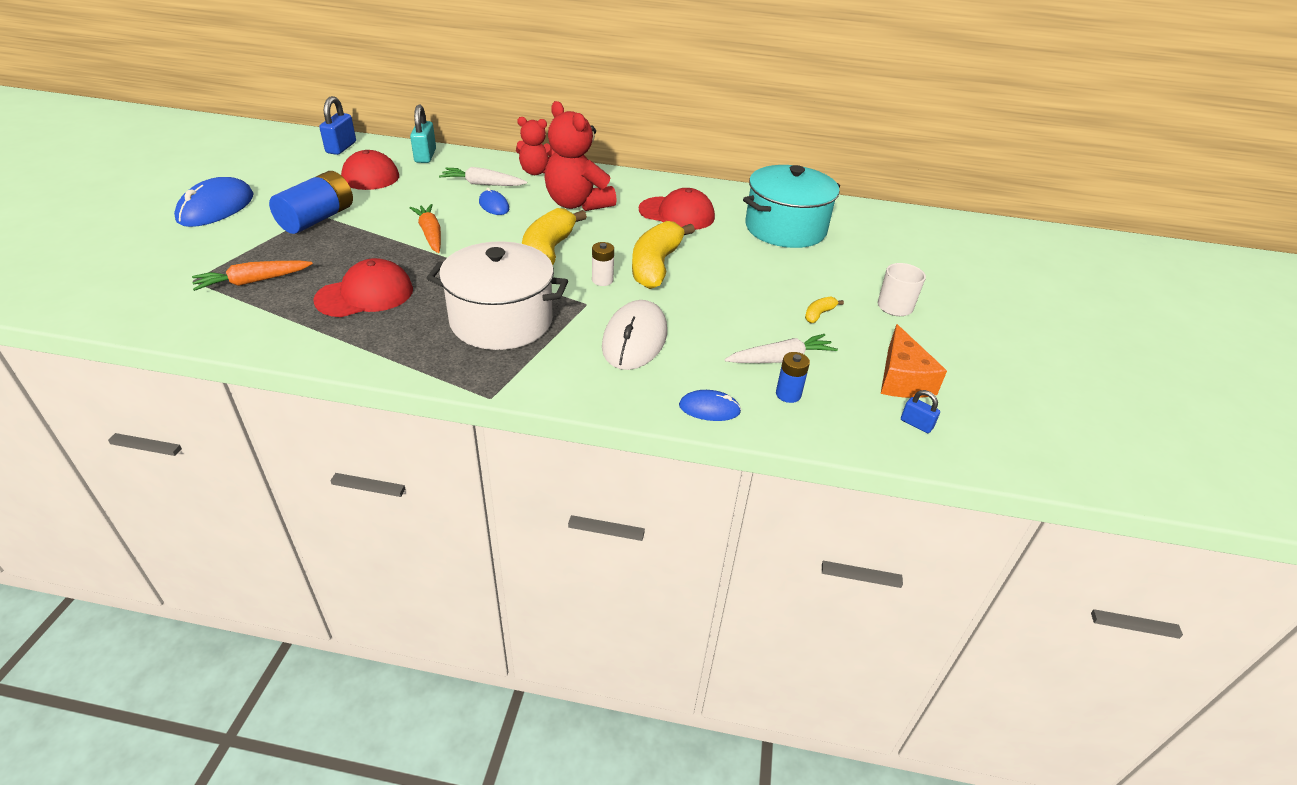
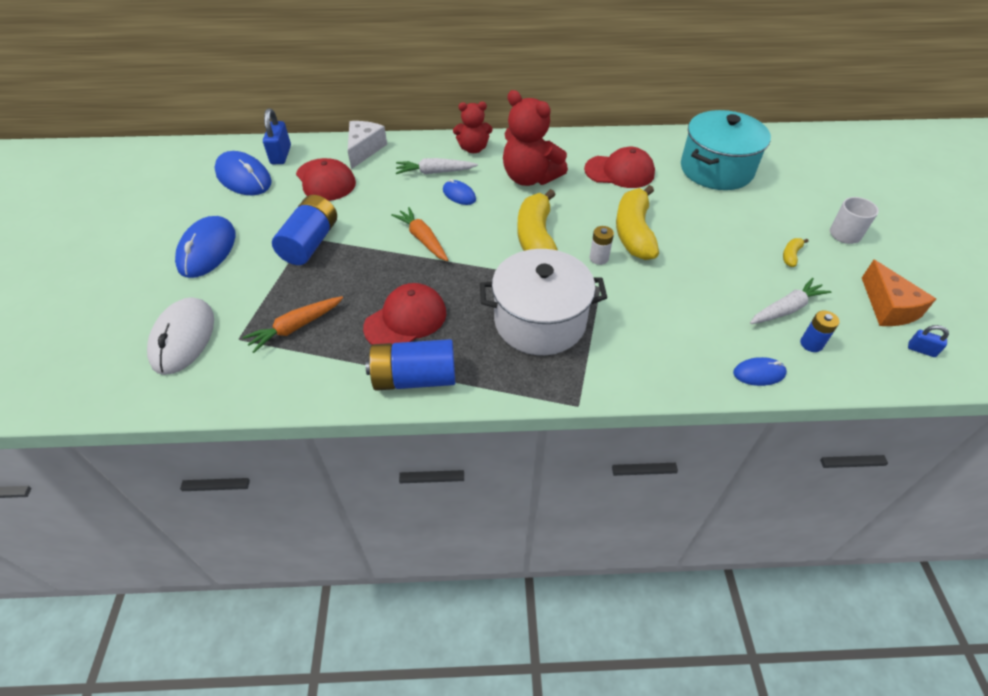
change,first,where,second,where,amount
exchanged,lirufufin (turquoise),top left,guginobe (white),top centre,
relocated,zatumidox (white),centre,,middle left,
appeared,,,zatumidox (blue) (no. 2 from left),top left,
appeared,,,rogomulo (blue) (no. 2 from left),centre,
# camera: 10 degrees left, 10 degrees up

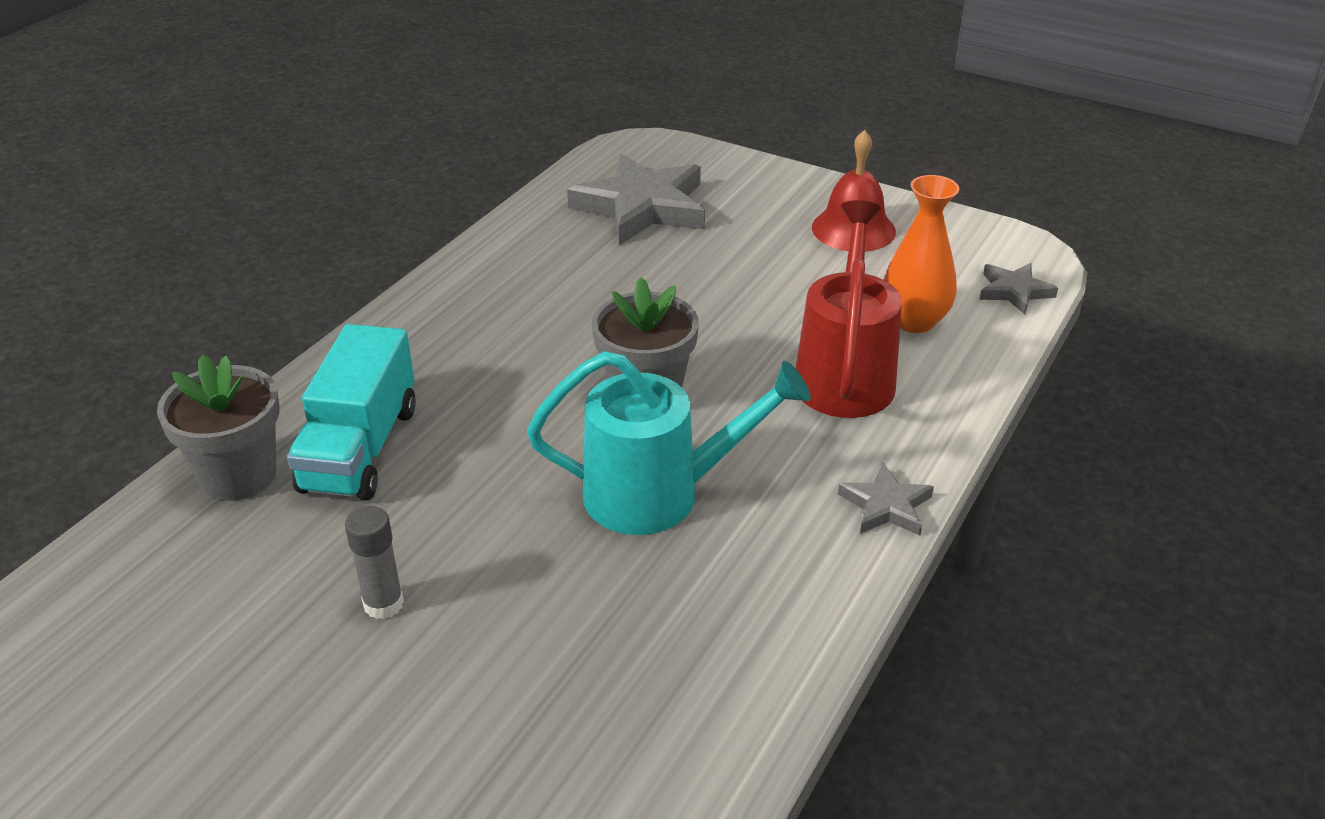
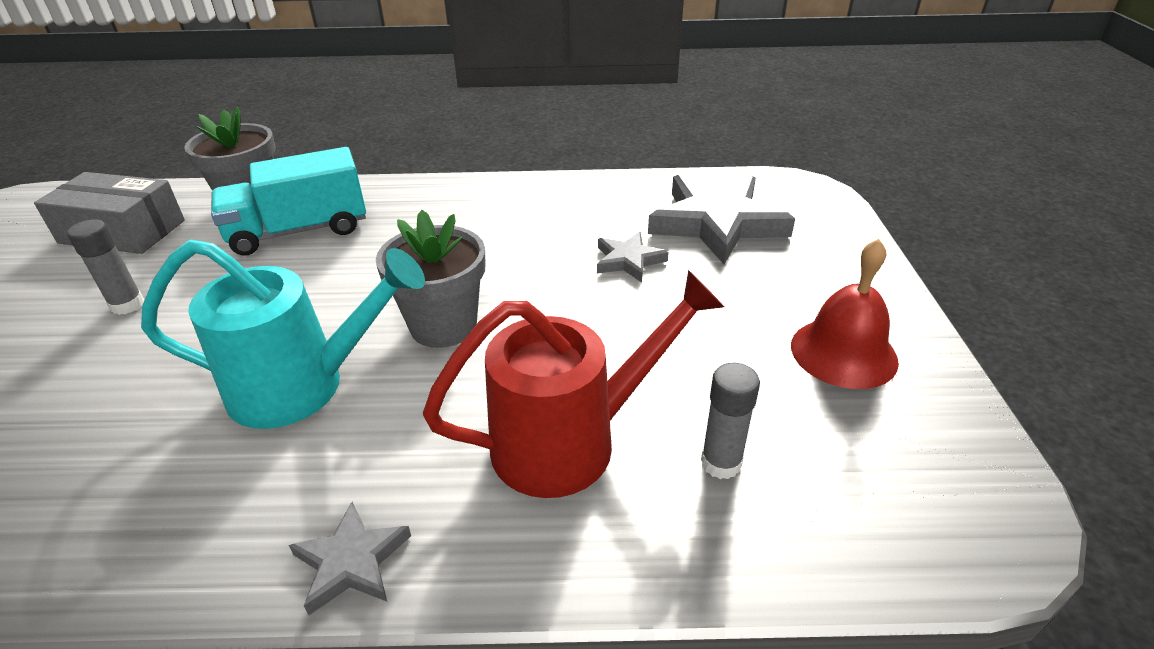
change,first,where,second,where,amount
exchanged,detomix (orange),top right,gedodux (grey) (no. 2 from left),centre,
relocated,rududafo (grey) (no. 3 from left in the first image),middle right,rududafo (grey) (no. 2 from left),centre,
spun,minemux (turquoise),centre,,middle left,60 degrees counterclockwise
appeared,,,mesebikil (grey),top left,
# camera: 60 degrees right, 0 degrees up

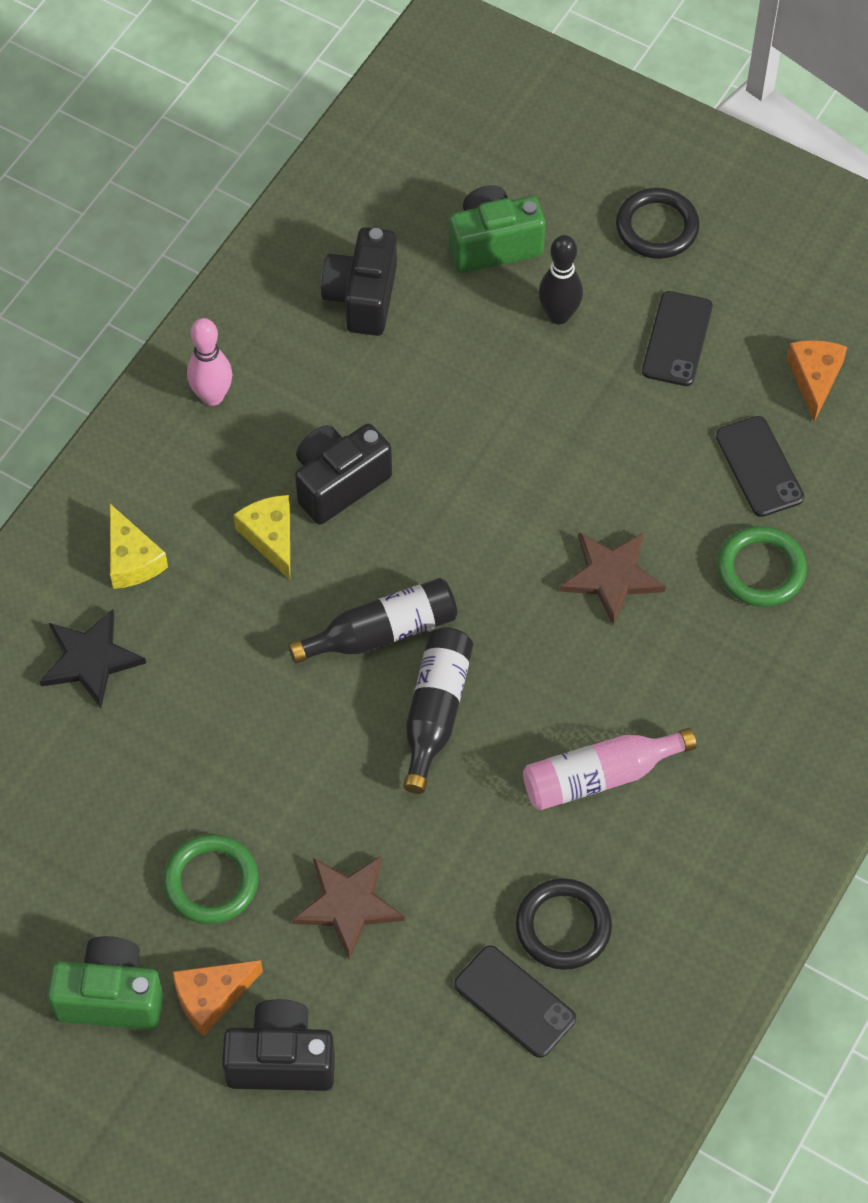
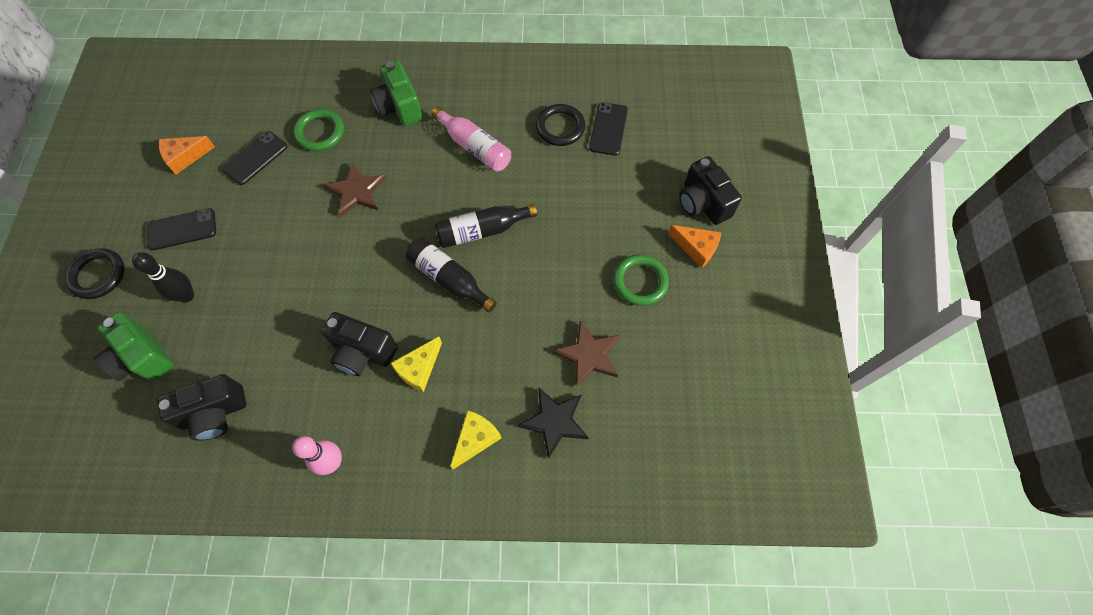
change,first,where,second,where,amount
relocated,rududafo (brown) (no. 1 from left in the first image),bottom centre,rududafo (brown) (no. 2 from left),centre,
relocated,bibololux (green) (no. 1 from left in the first image),bottom left,bibololux (green) (no. 2 from left),top centre,
# camera: 120 degrees left, 5 degrees up

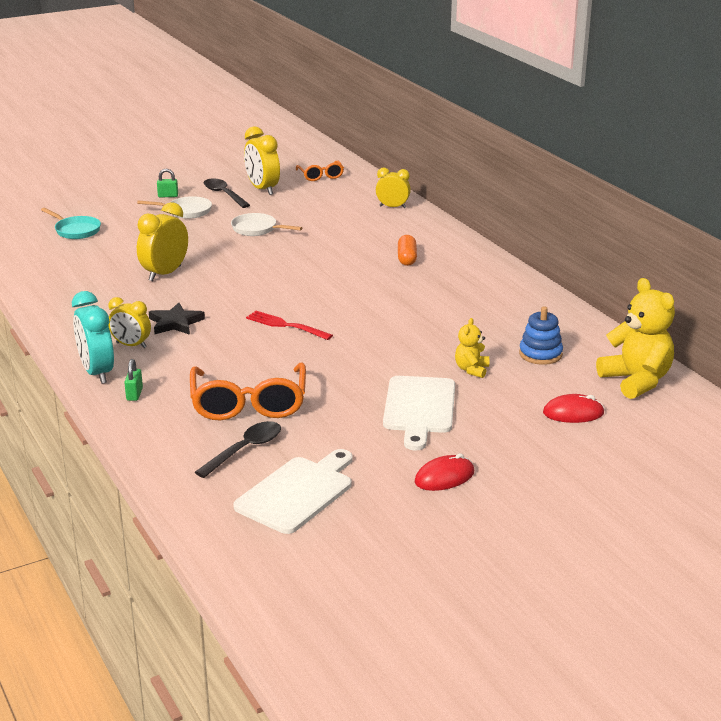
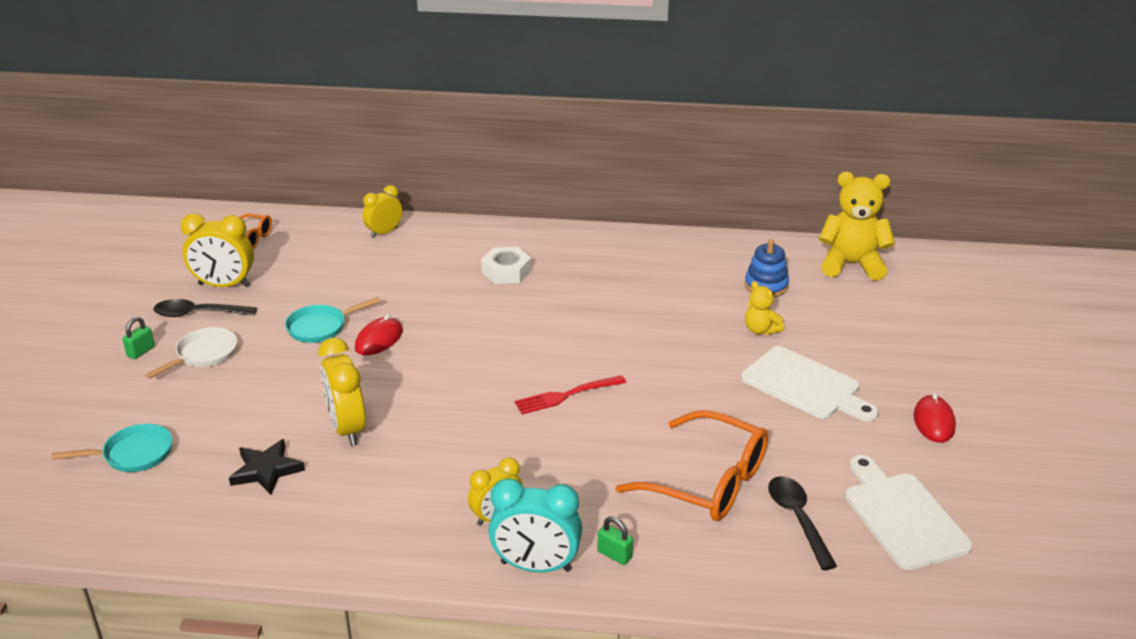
change,first,where,second,where,amount
colour,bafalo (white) (no. 2 from left),top centre,bafalo (turquoise) (no. 2 from left),middle left,
exchanged,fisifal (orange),centre,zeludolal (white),centre,
relocated,rududafo (black),middle left,,bottom left,
relocated,zatumidox (red) (no. 2 from left in the first image),middle right,zatumidox (red) (no. 1 from left),centre,
# camera: 55 degrees left, 5 degrees up

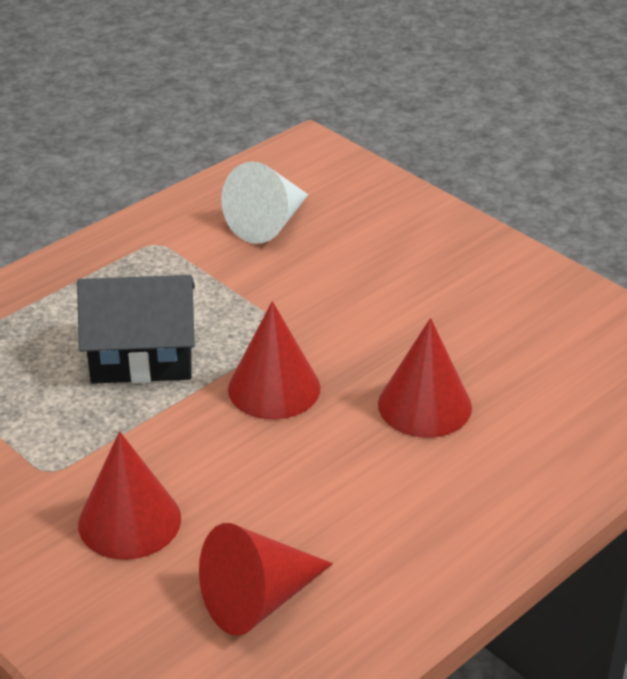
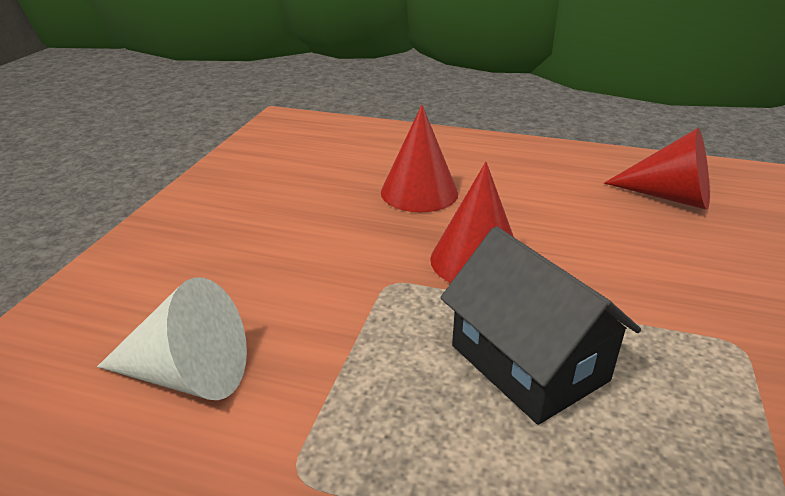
change,first,where,second,where,amount
missing,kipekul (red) (no. 1 from left),bottom left,,,
# camera: 120 degrees left, 5 degrees down

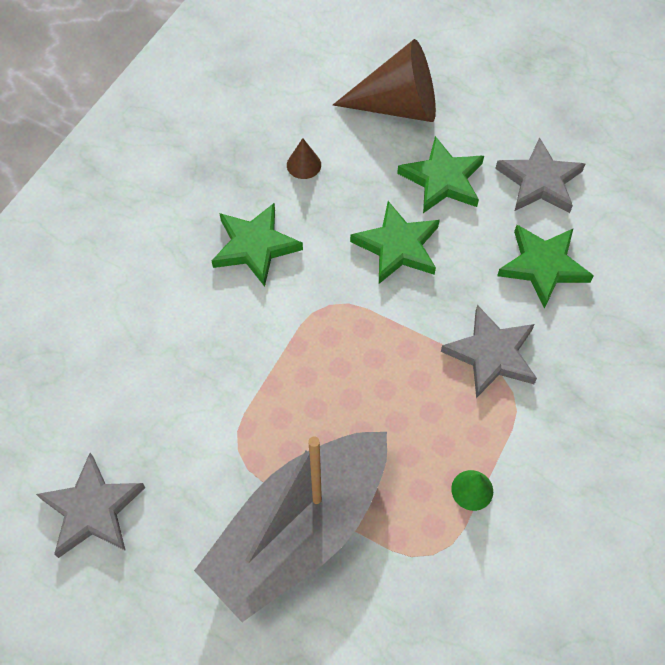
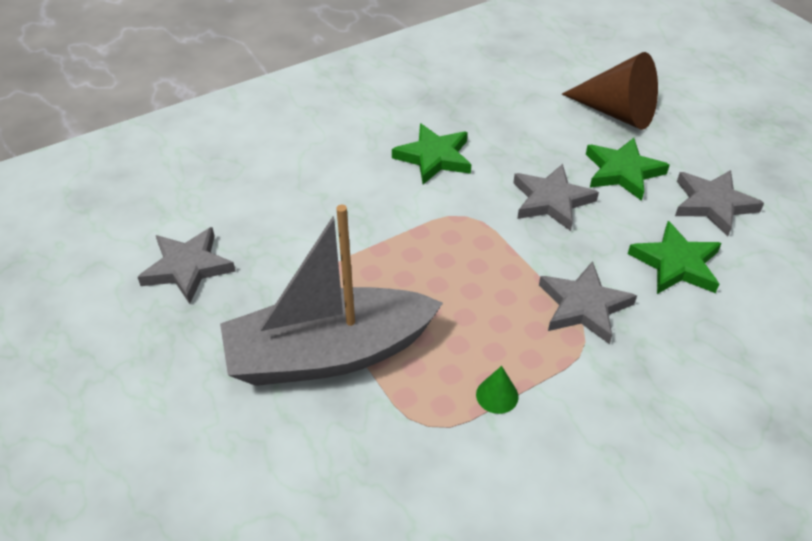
change,first,where,second,where,amount
missing,kipekul (brown) (no. 1 from left),top centre,,,
colour,rududafo (green) (no. 2 from left),centre,rududafo (grey) (no. 2 from left),middle right,
# camera: 30 degrees right, 15 degrees down

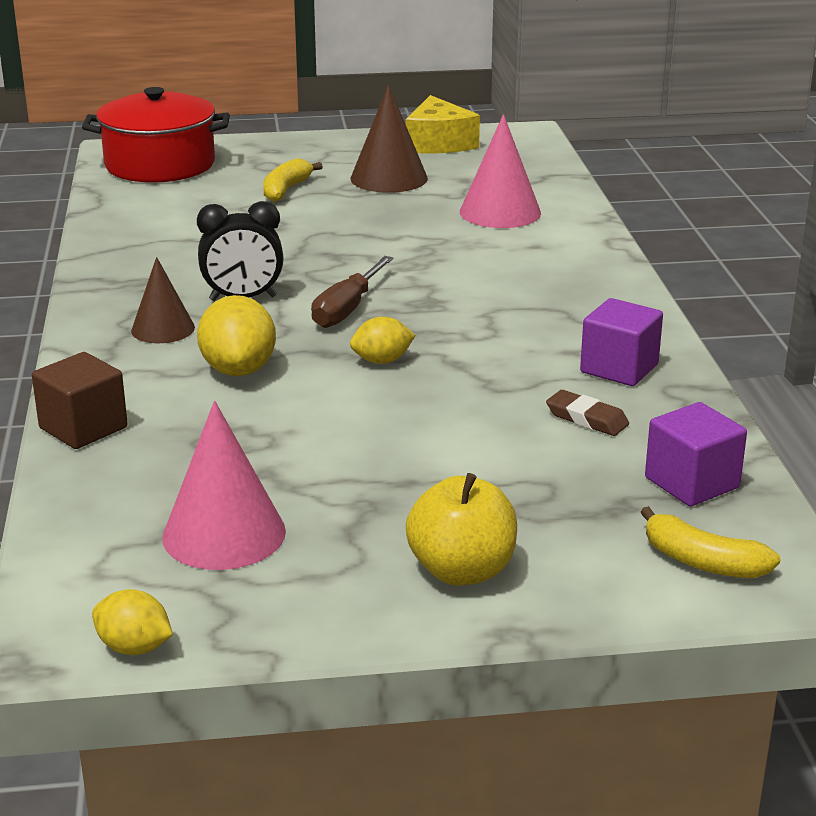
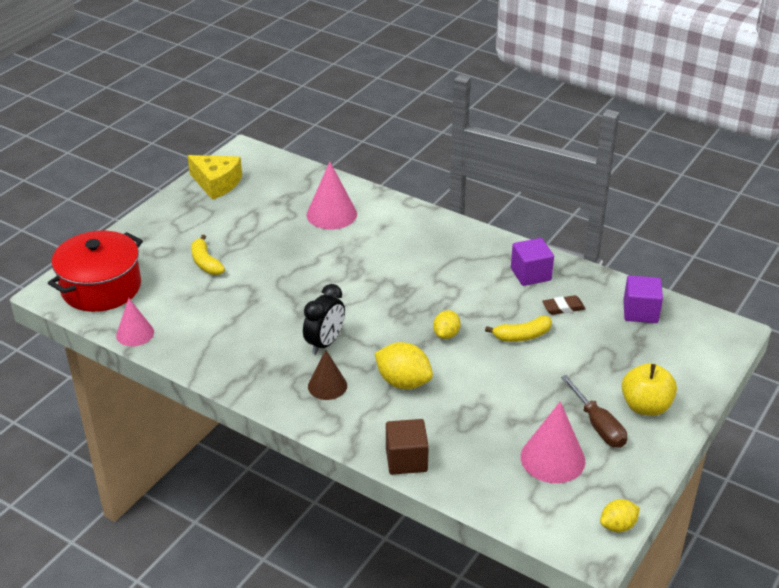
change,first,where,second,where,amount
missing,kipekul (brown) (no. 2 from left),top centre,,,
relocated,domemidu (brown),centre,,bottom right,
relocated,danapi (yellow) (no. 2 from left),middle right,,centre,
appeared,,,kipekul (pink) (no. 1 from left),middle left,
# camera: 50 degrees left, 10 degrees up

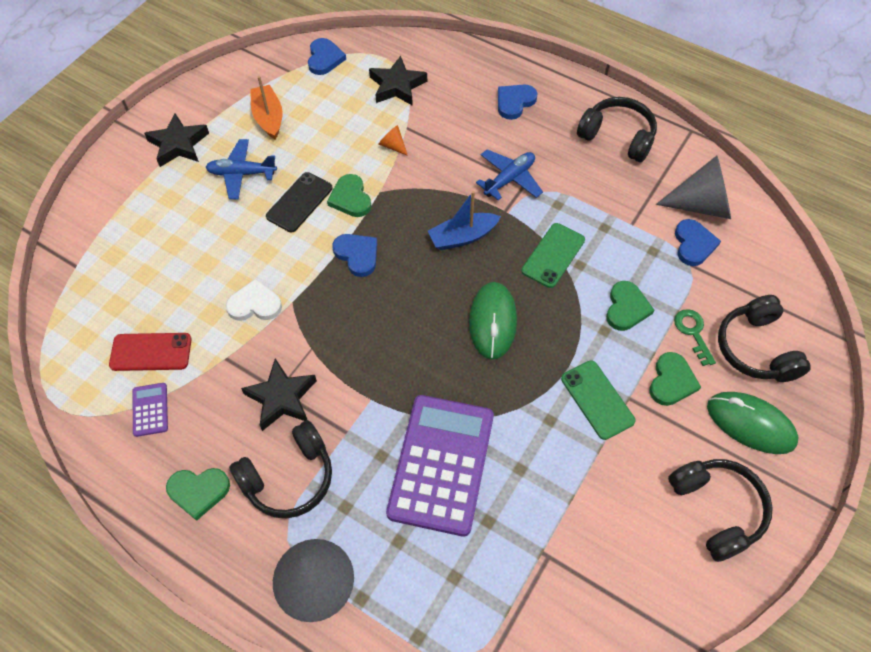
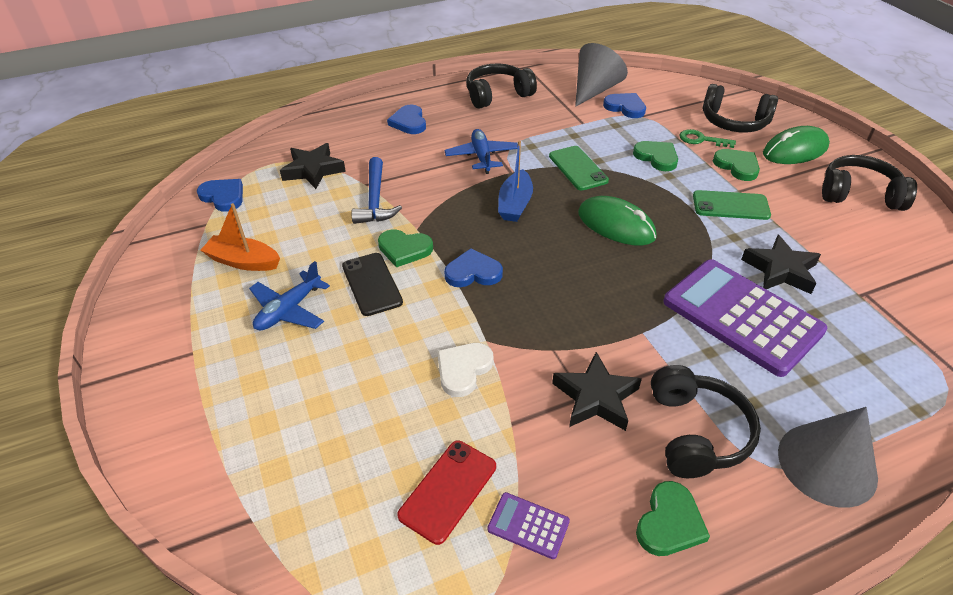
change,first,where,second,where,amount
relocated,rududafo (black) (no. 1 from left in the first image),top left,rududafo (black) (no. 3 from left),middle right,
exchanged,kipekul (orange),top centre,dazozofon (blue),top centre,
# camera: 55 degrees left, 15 degrees down

